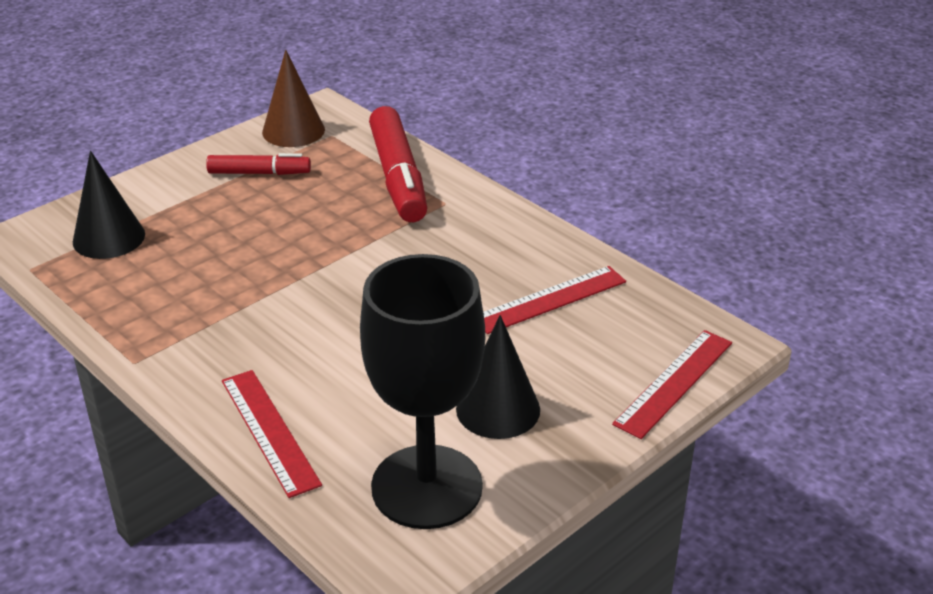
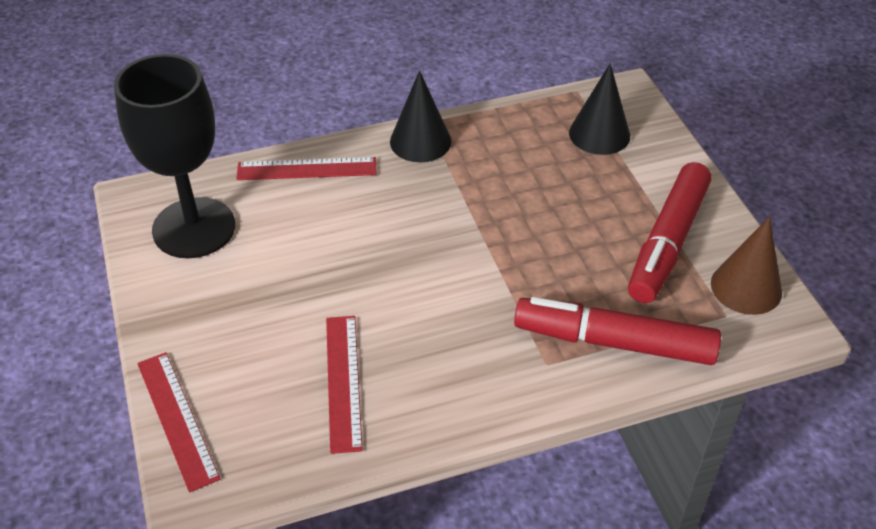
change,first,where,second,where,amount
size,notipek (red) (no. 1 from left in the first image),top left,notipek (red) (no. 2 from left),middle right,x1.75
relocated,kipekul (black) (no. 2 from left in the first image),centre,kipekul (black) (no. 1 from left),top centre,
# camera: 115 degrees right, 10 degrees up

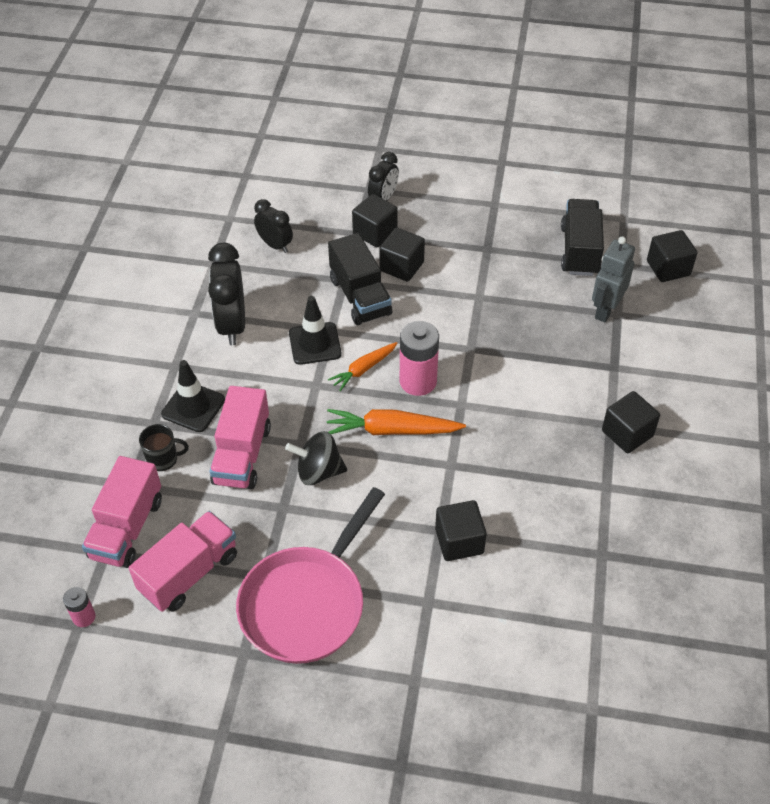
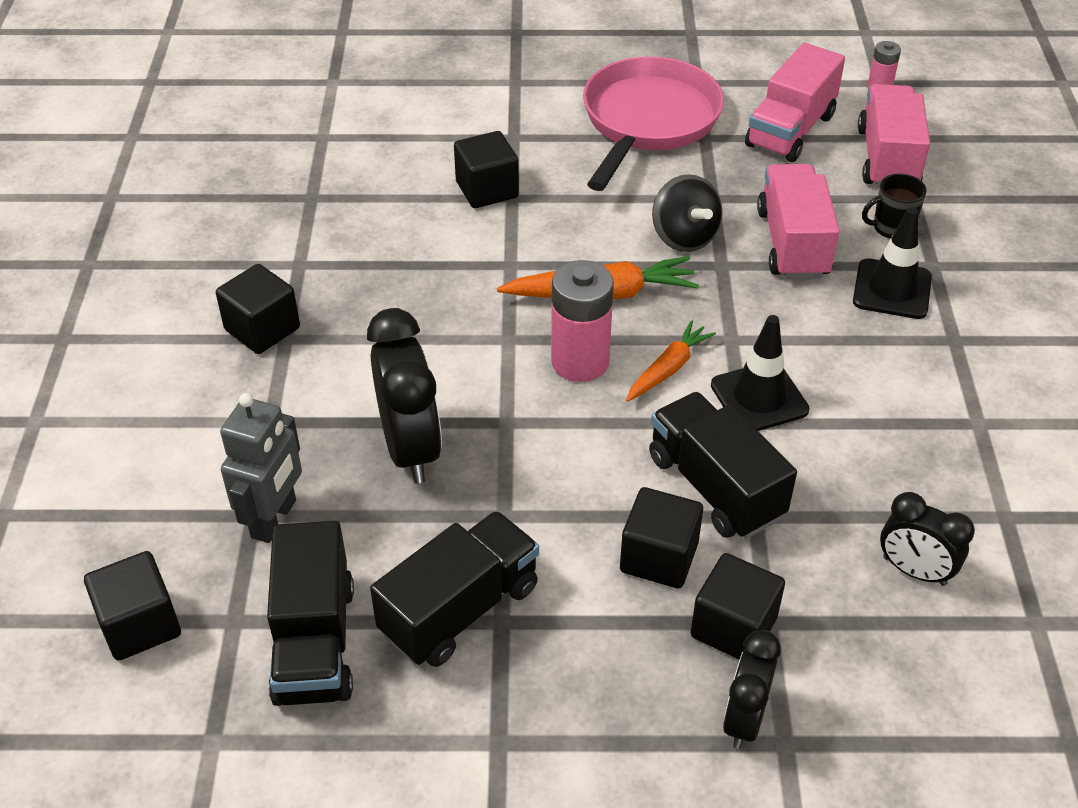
change,first,where,second,where,amount
relocated,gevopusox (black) (no. 1 from left),middle left,,centre,
spun,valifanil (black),centre,,top centre,75 degrees clockwise
appeared,,,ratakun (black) (no. 2 from left),bottom centre,
# camera: 170 degrees right, 5 degrees down

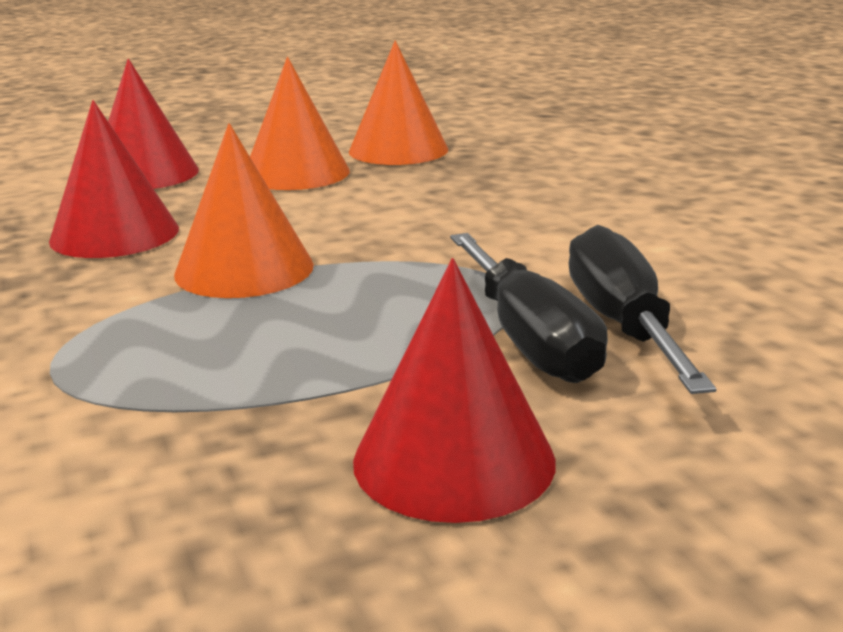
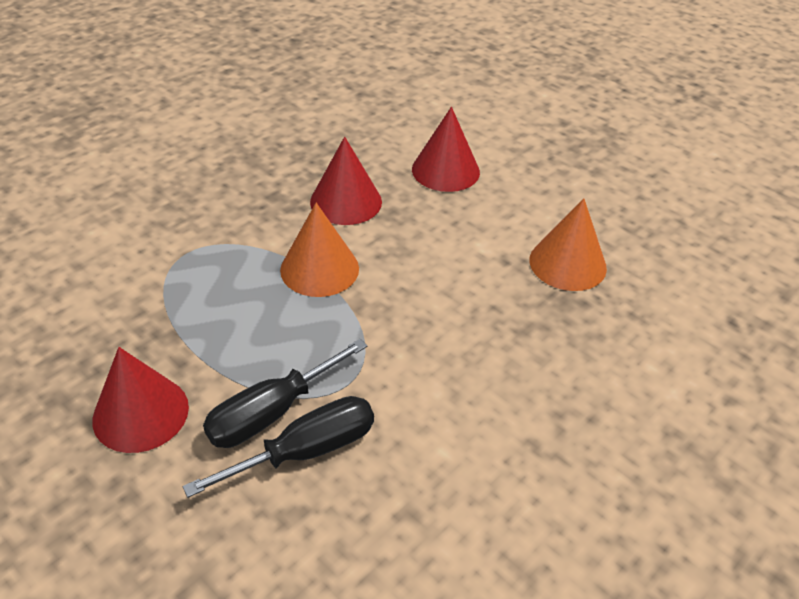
change,first,where,second,where,amount
missing,kipekul (orange) (no. 2 from left),top centre,,,
# camera: 65 degrees right, 20 degrees up

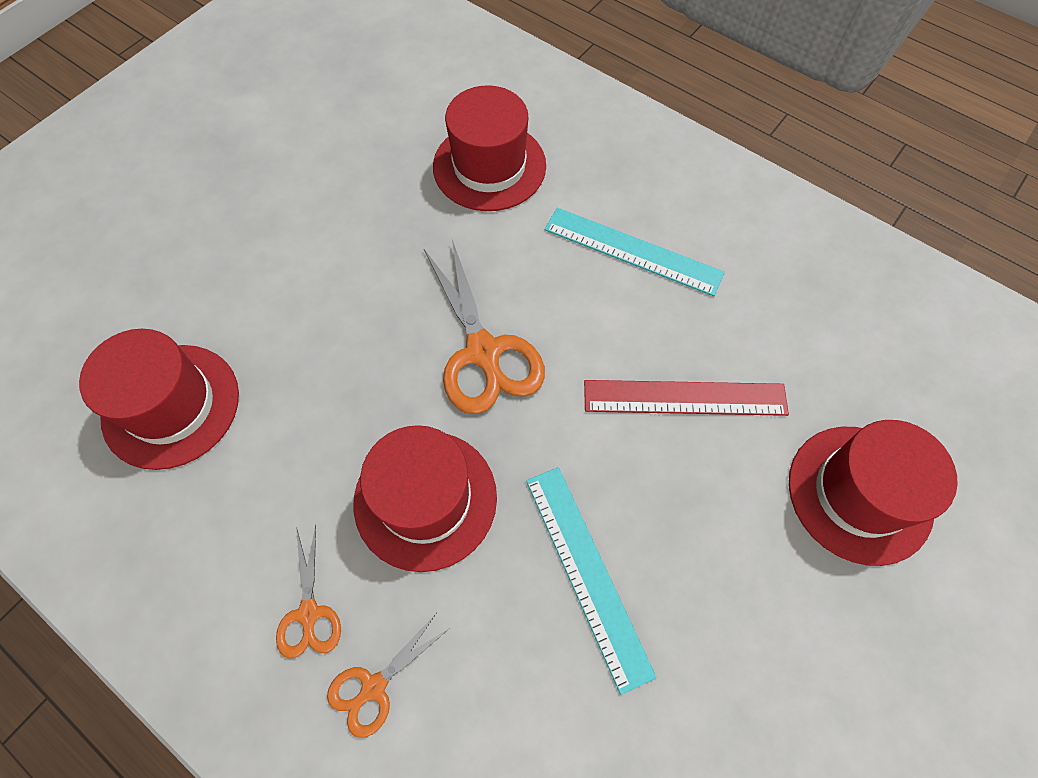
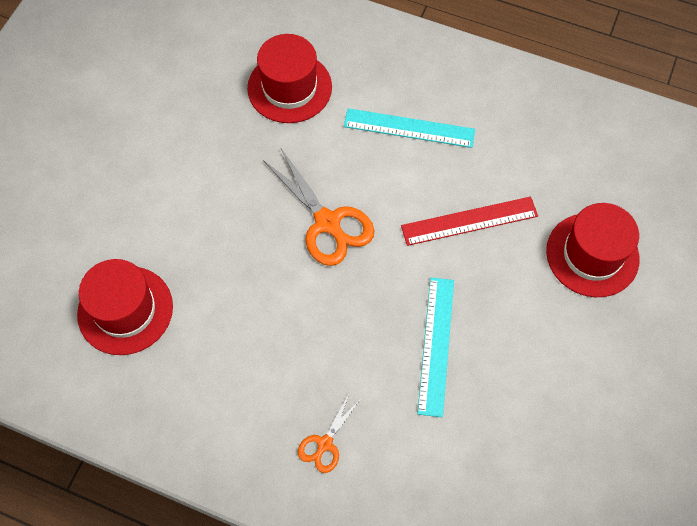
change,first,where,second,where,amount
missing,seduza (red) (no. 2 from left),centre,,,
spun,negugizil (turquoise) (no. 1 from left in the first image),bottom centre,negugizil (turquoise) (no. 2 from left),centre,45 degrees clockwise
missing,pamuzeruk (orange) (no. 1 from left),bottom left,,,
# camera: 15 degrees left, 0 degrees up

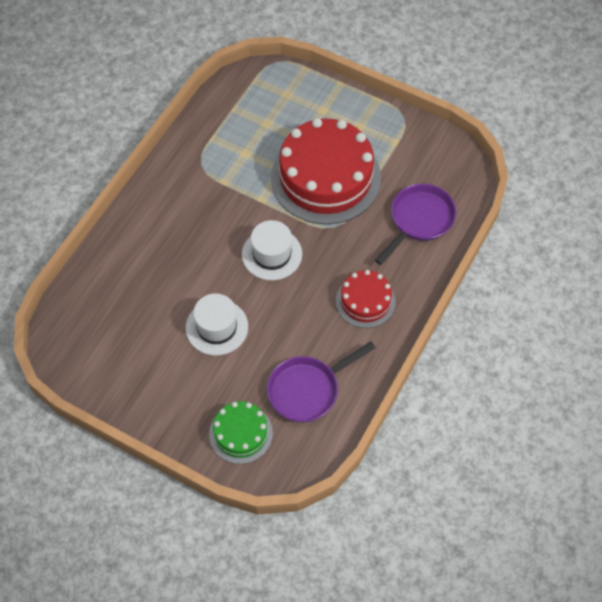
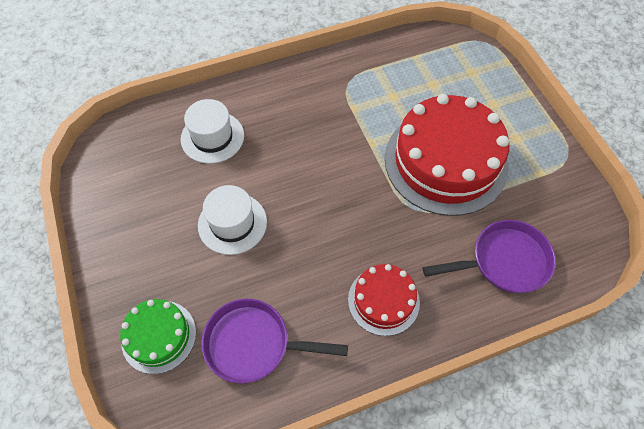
change,first,where,second,where,amount
relocated,seduza (white) (no. 2 from left in the first image),centre,seduza (white) (no. 1 from left),top left,
# camera: 40 degrees right, 0 degrees up

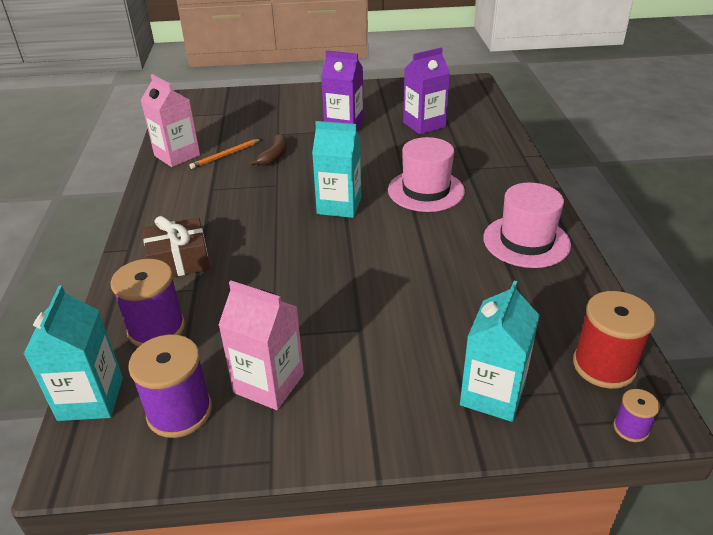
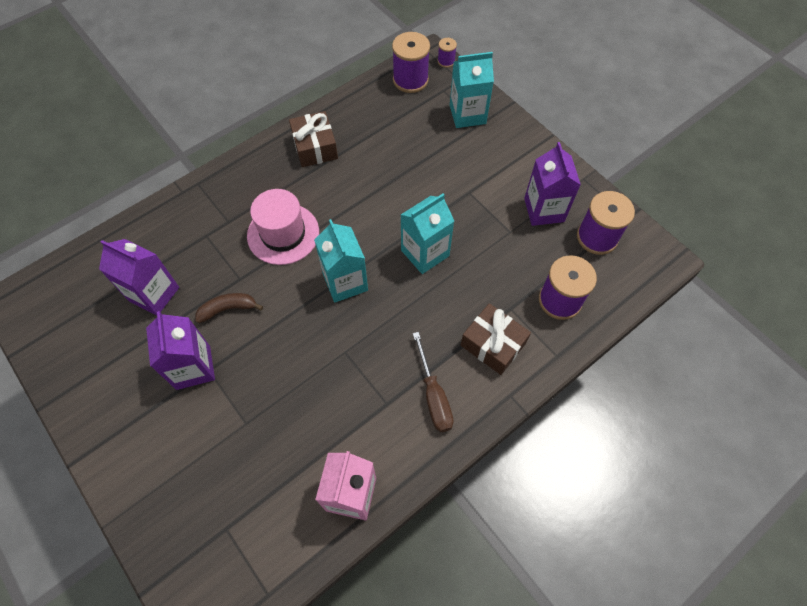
change,first,where,second,where,amount
relocated,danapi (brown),top centre,,middle left,
missing,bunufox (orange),top left,,,
exchanged,seduza (pink) (no. 2 from left),middle right,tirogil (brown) (no. 1 from left),top centre,
colour,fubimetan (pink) (no. 2 from left),centre,fubimetan (purple) (no. 3 from left),top right,
relocated,fubimetan (turquoise) (no. 1 from left in the first image),middle left,fubimetan (turquoise) (no. 2 from left),centre,
colour,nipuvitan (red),middle right,nipuvitan (purple) (no. 1 from left),top centre,
appeared,,,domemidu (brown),centre,
# camera: 125 degrees left, 25 degrees up

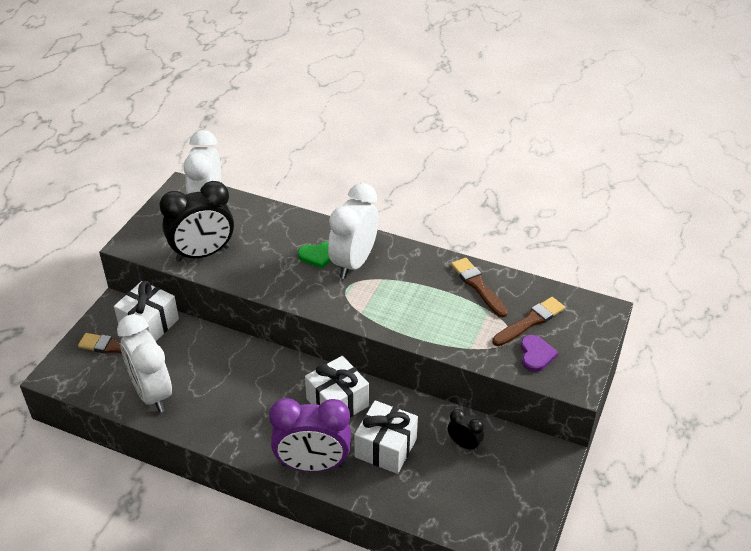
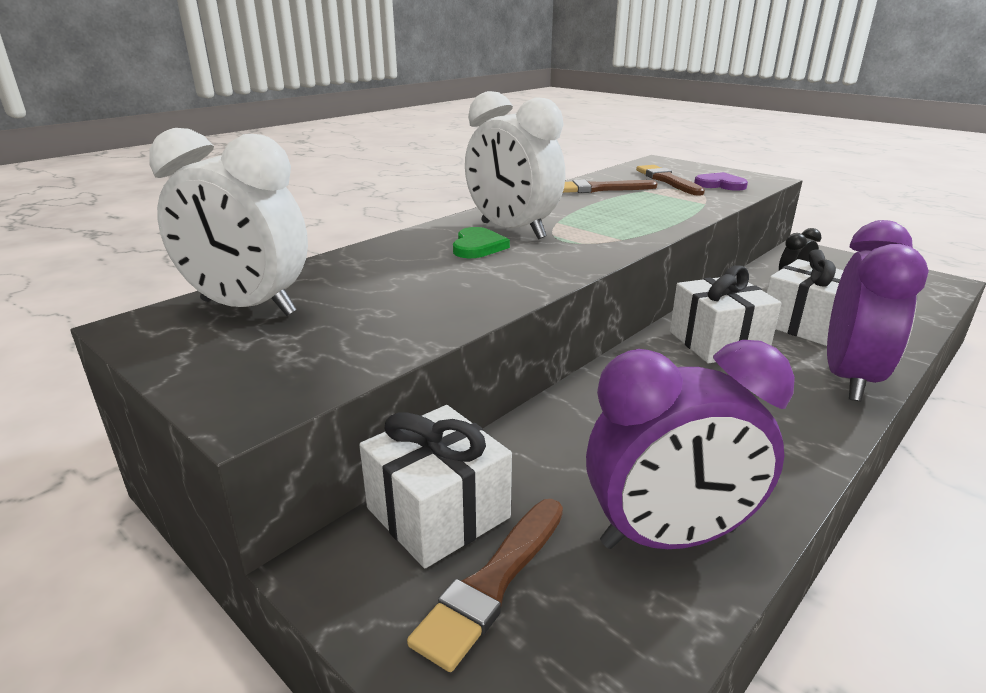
change,first,where,second,where,amount
missing,gevopusox (black) (no. 1 from left),middle left,,,
colour,gevopusox (white) (no. 1 from left),middle left,gevopusox (purple) (no. 1 from left),middle right,
# camera: 70 degrees left, 15 degrees down

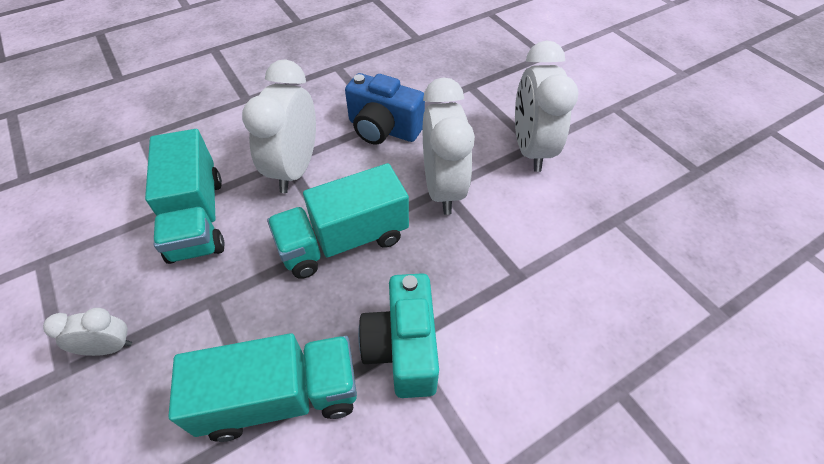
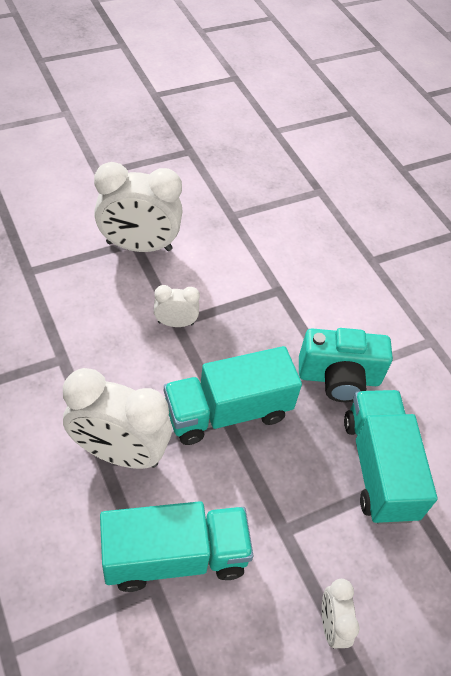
change,first,where,second,where,amount
missing,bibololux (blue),top centre,,,
size,gevopusox (white) (no. 3 from left),top centre,,centre,x0.50
spun,ratakun (turquoise) (no. 3 from left in the first image),centre,ratakun (turquoise) (no. 2 from left),centre,90 degrees clockwise
# camera: 90 degrees left, 0 degrees up

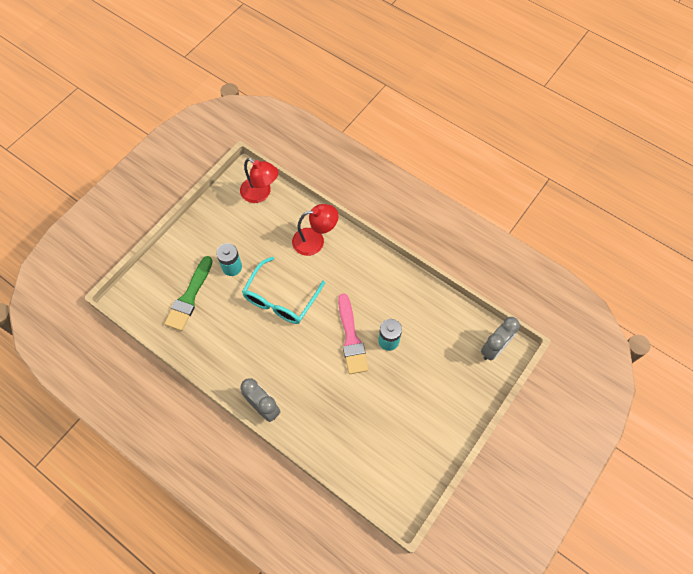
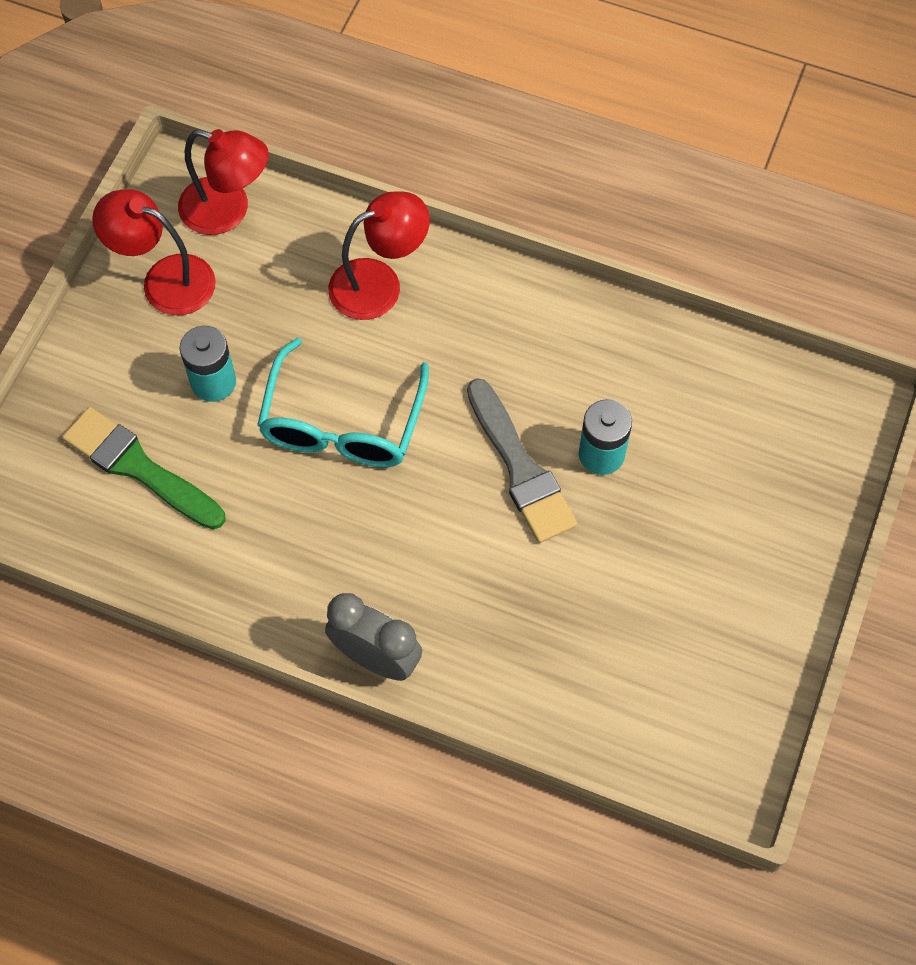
change,first,where,second,where,amount
spun,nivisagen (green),middle left,,middle left,120 degrees clockwise
colour,nivisagen (pink),centre,nivisagen (grey),centre,
missing,gevopusox (grey) (no. 2 from left),middle right,,,
appeared,,,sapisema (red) (no. 1 from left),top left,
# camera: 15 degrees left, 0 degrees up

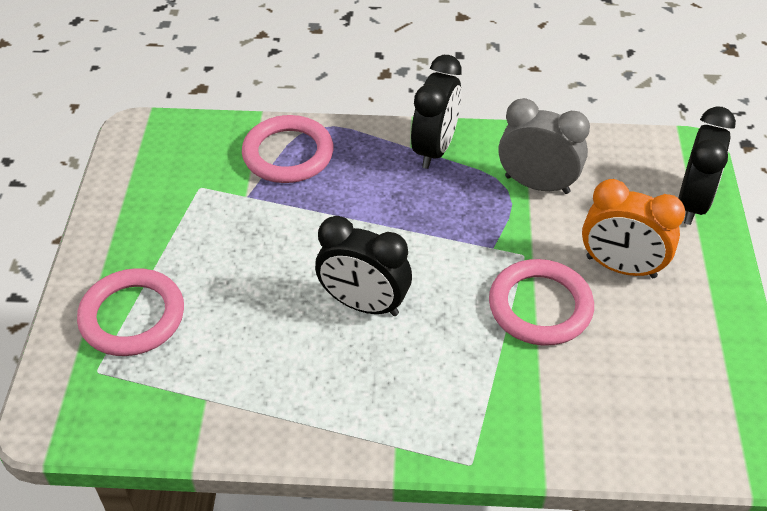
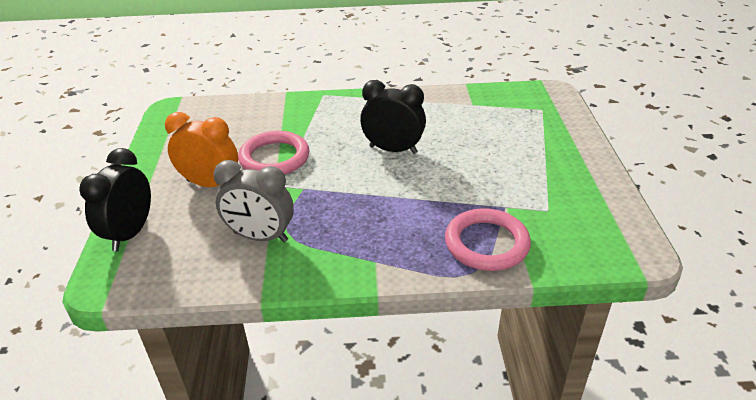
change,first,where,second,where,amount
missing,gevopusox (black) (no. 2 from left),top centre,,,
missing,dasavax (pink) (no. 1 from left),middle left,,,
# camera: 175 degrees right, 10 degrees down

